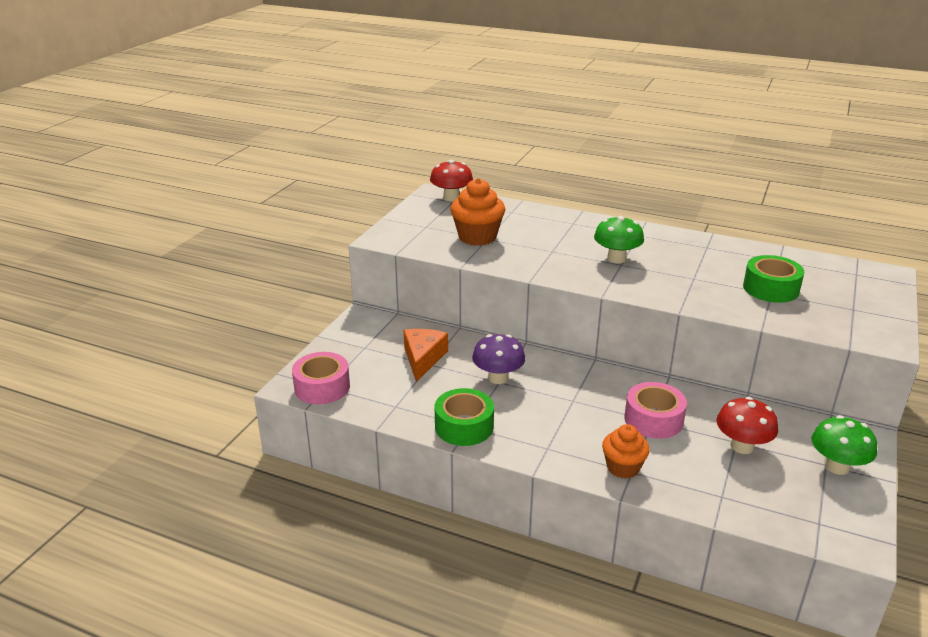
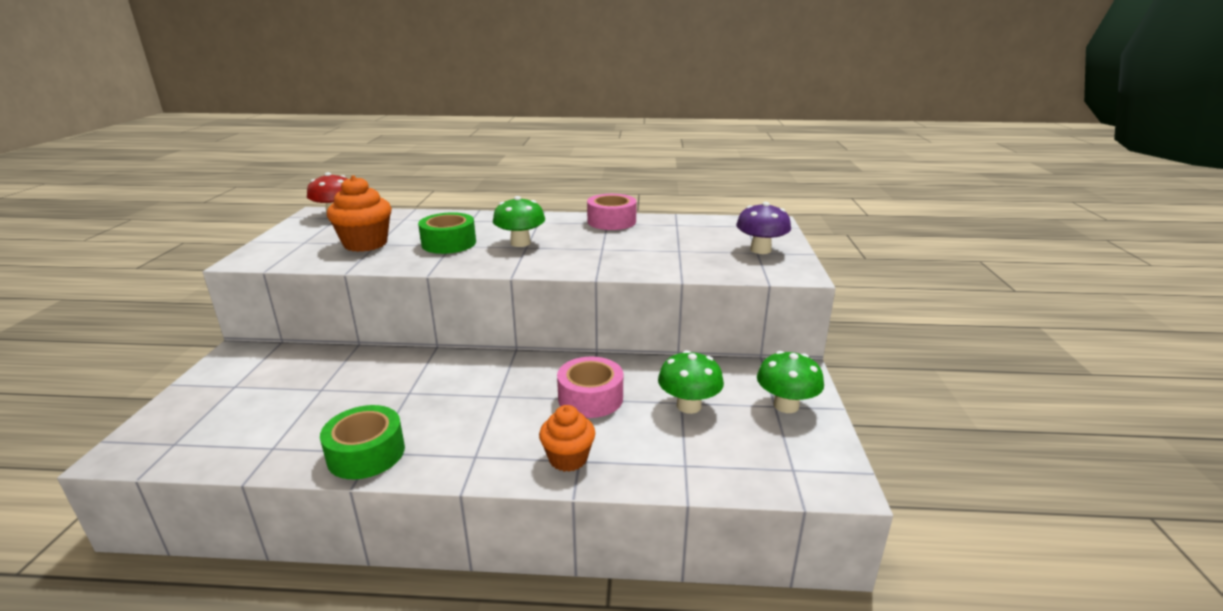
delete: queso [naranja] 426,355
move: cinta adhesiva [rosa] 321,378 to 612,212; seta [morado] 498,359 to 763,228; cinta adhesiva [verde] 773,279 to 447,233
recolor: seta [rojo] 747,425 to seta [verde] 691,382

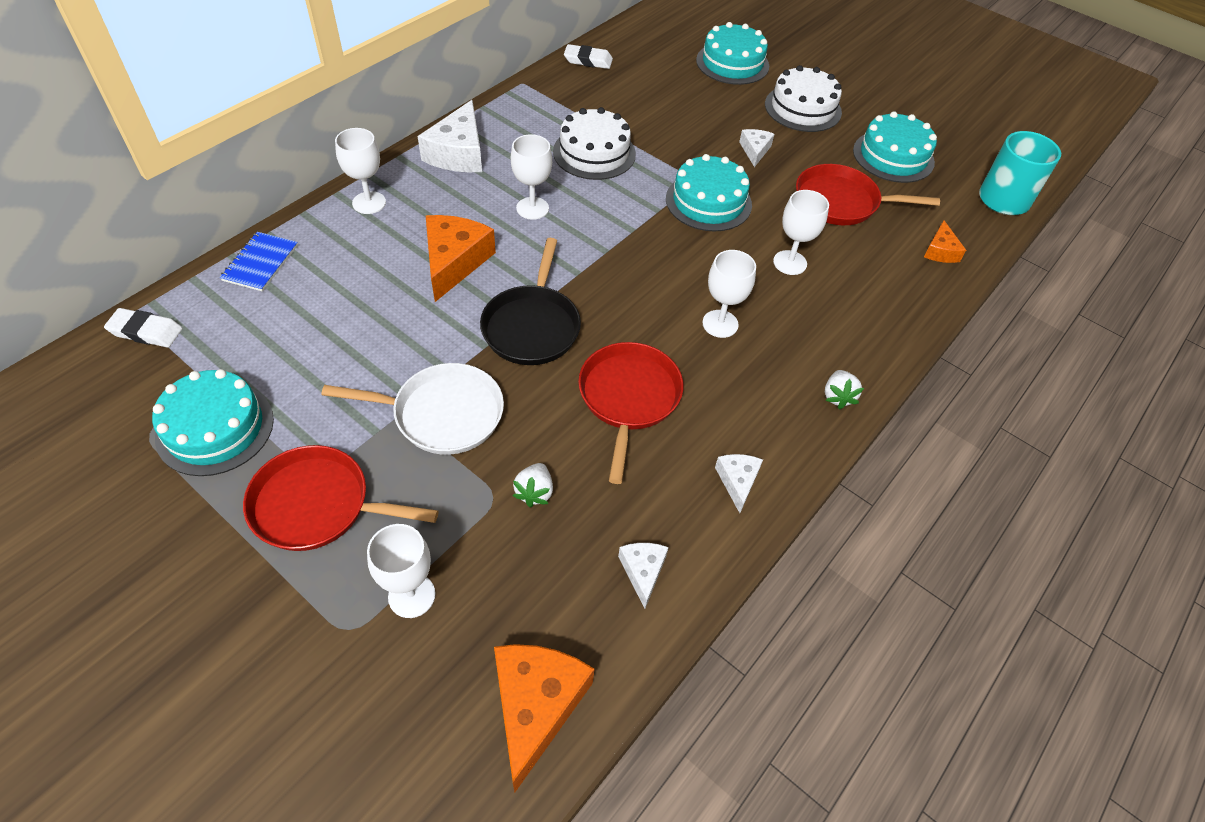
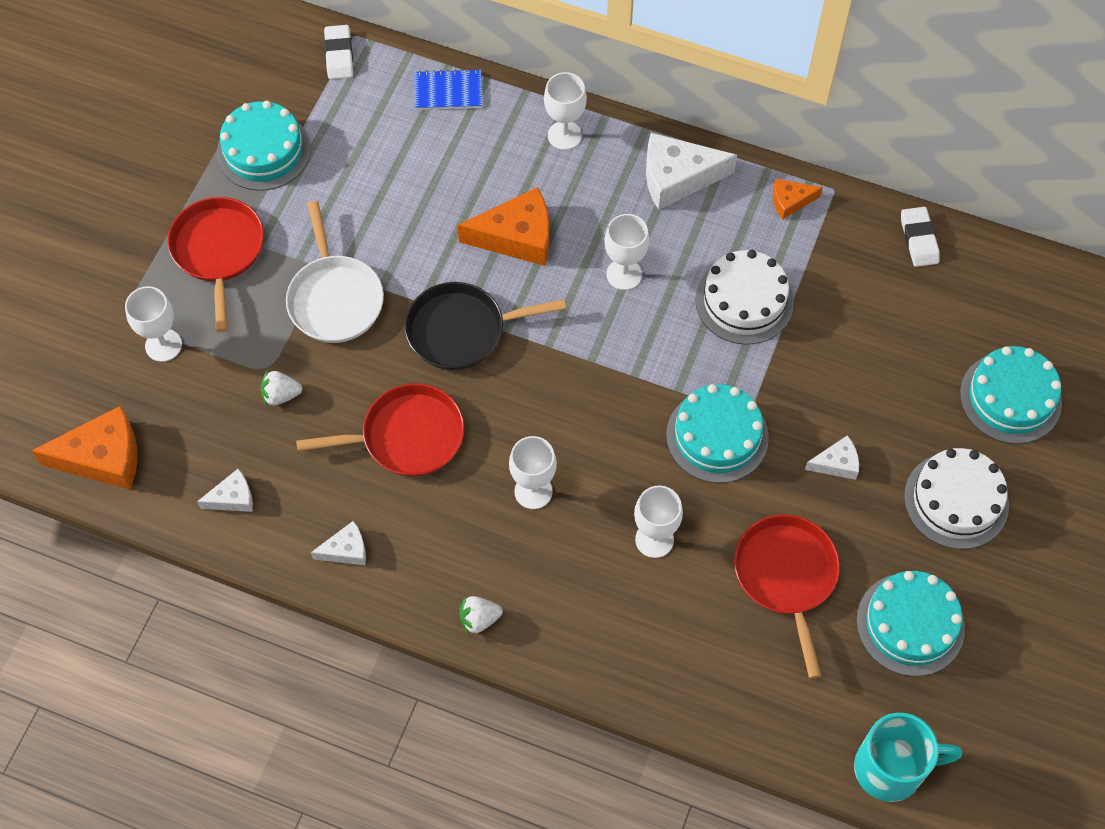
move: queso [naranja] 945,241 to 798,199

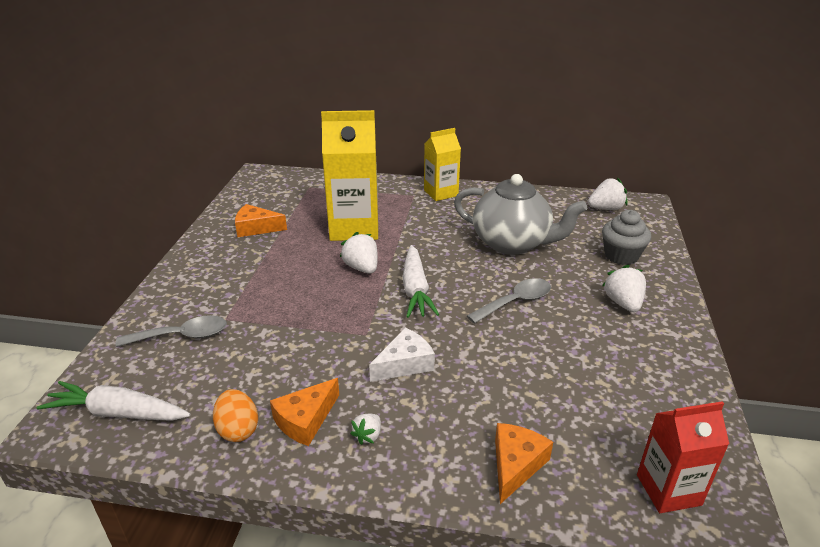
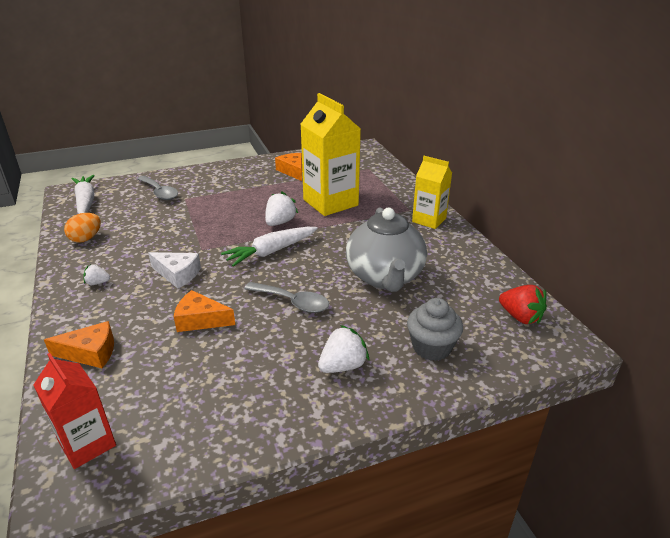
move: queso [naranja] 304,412 to 204,311
recolor: fresa [blanco] 607,194 to fresa [rojo] 523,304

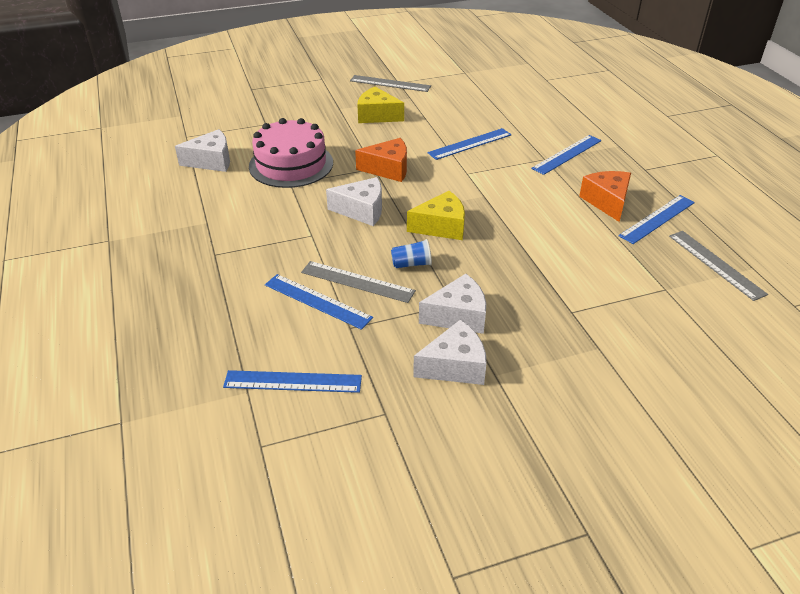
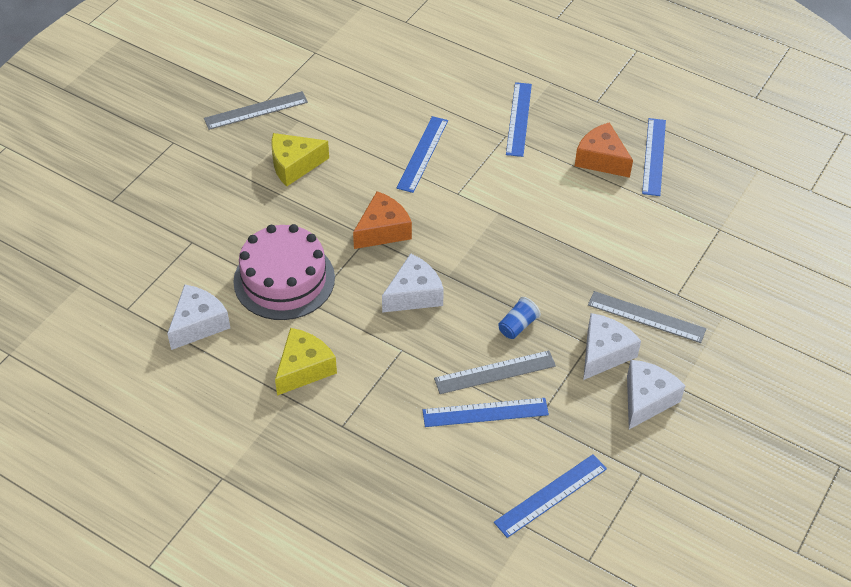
move: queso [amarillo] 436,215 to 306,362; regla [gris] 718,266 to 647,317

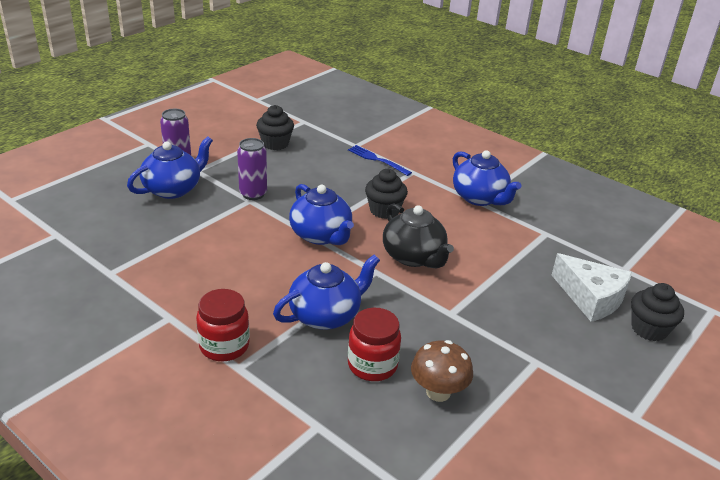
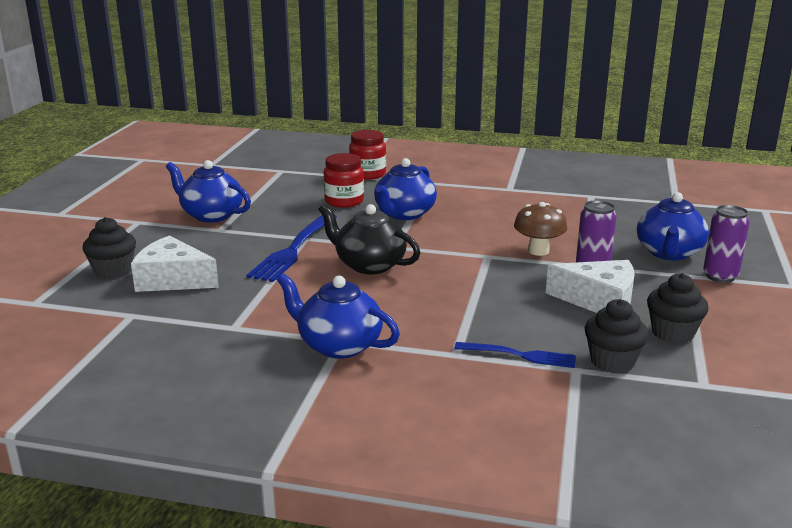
insert: tenedor [azul] 292,248; queso [blanco] 590,286
move: tarro [rojo] 223,325 to 367,155; tetera [azul] 321,214 to 208,191; magdalena [negro] 386,194 to 617,336; seta [marrón] 442,371 to 540,229

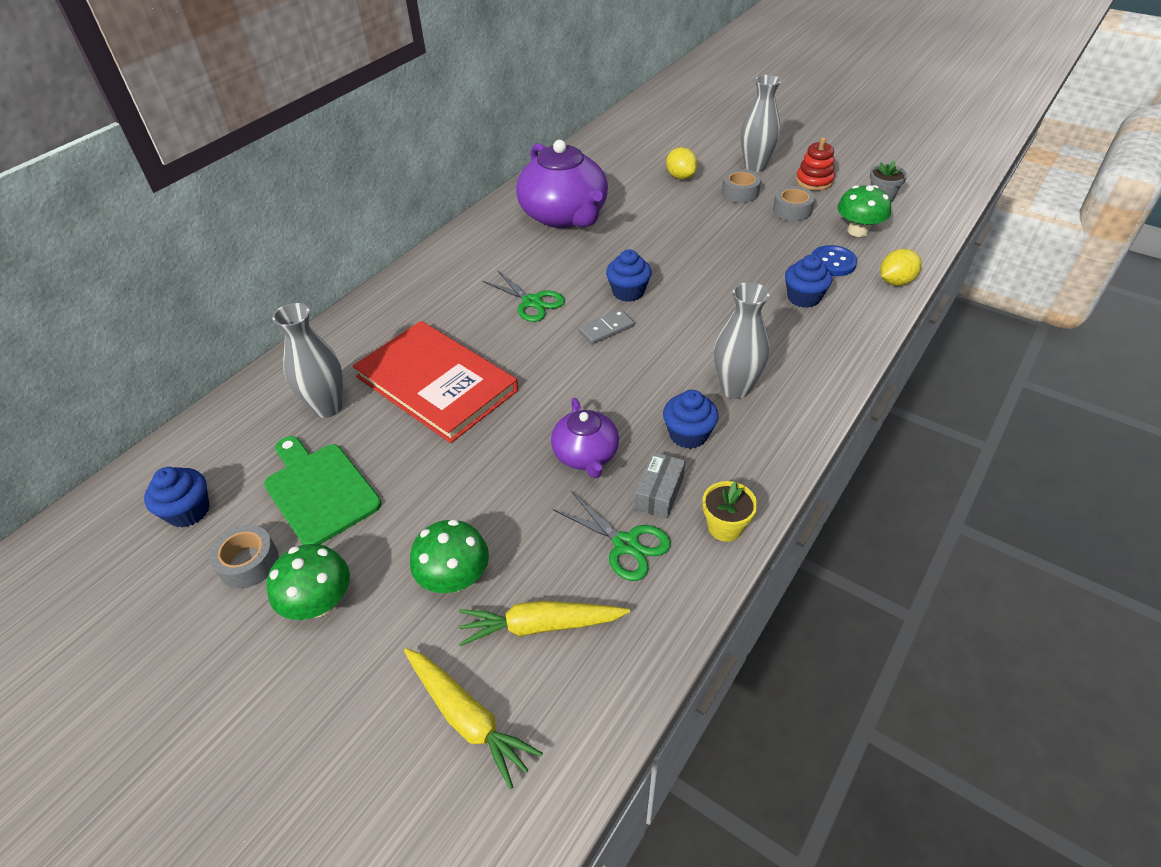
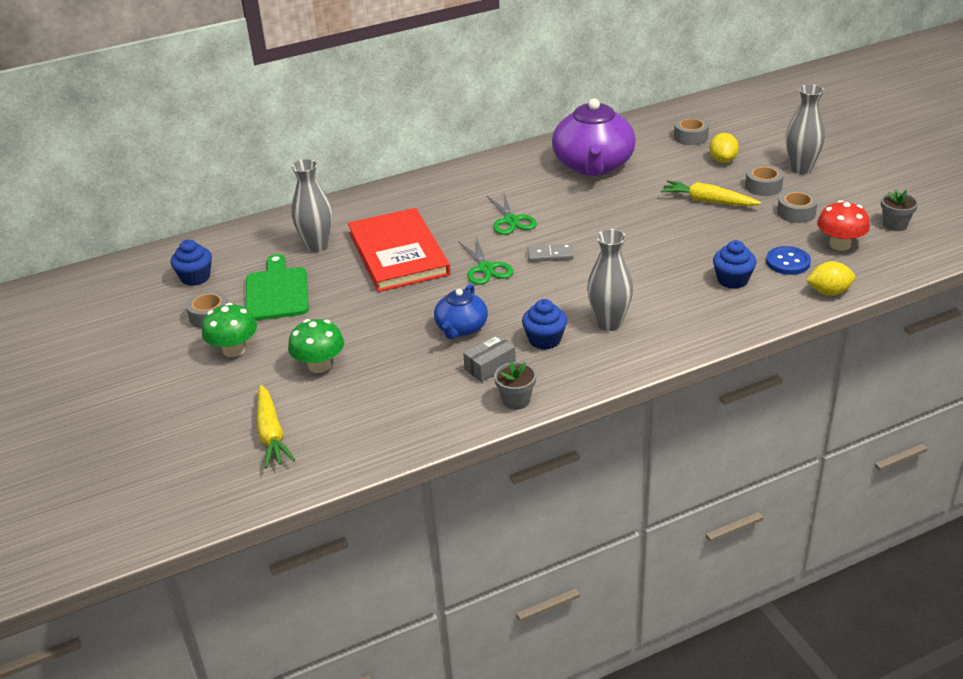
delete: magdalena [azul] 629,276; juguete apilable [rojo] 815,164
insert: cinta adhesiva [gris] 691,131
move: zanahoria [amarillo] 544,623 to 711,193; tijeras [verde] 612,536 to 485,261
recolor: tetera [morado] 585,438 to tetera [azul] 461,311; maceta [amarillo] 730,511 to maceta [gris] 515,385; seta [verde] 864,211 to seta [rojo] 843,225

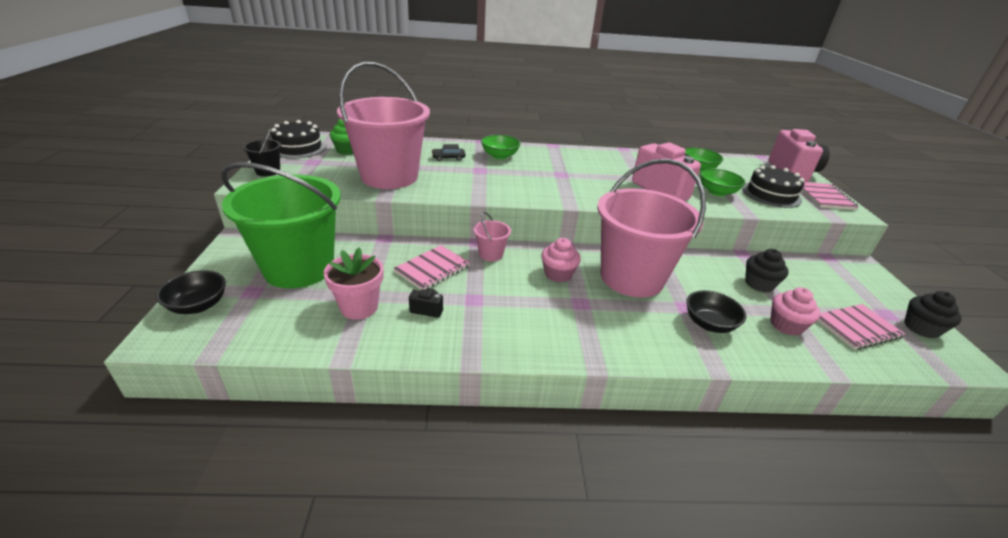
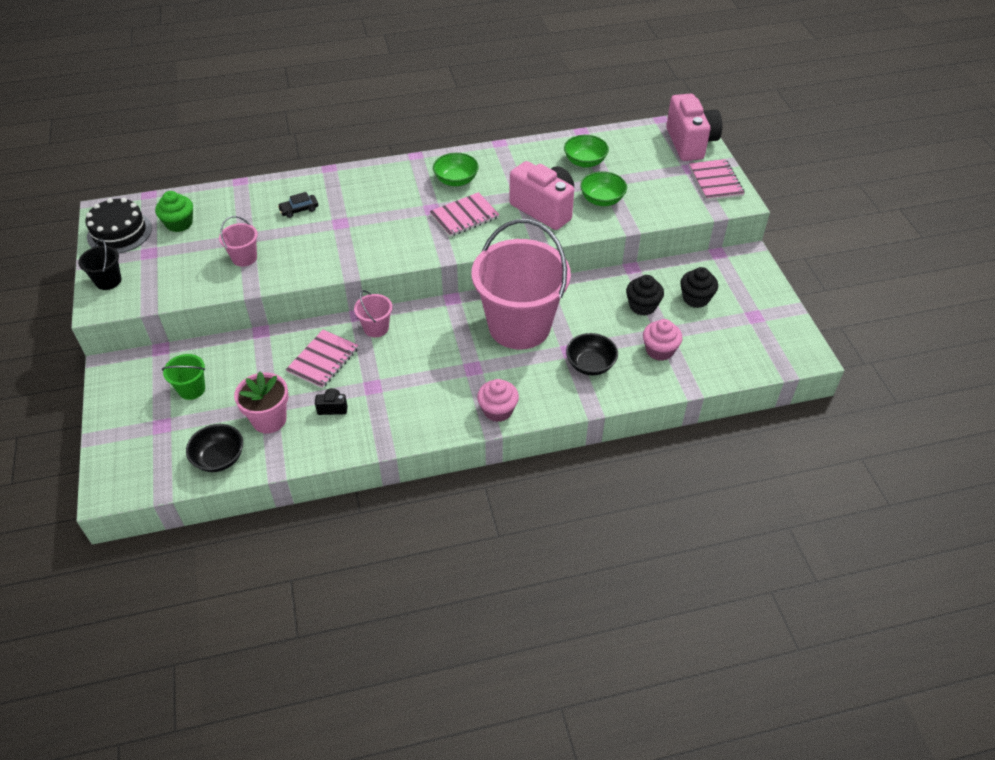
delete: tarta [negro] 773,186
move: cuenco [negro] 191,292 to 214,448; cuenco [verde] 501,147 to 456,169; magdalena [rosa] 561,260 to 498,400; cuaderno [rosa] 861,327 to 465,214; magdalena [negro] 933,315 to 699,287
resize: balde [verde] 281,225 = 183,377 x0.40; balde [rosa] 383,125 = 238,241 x0.40

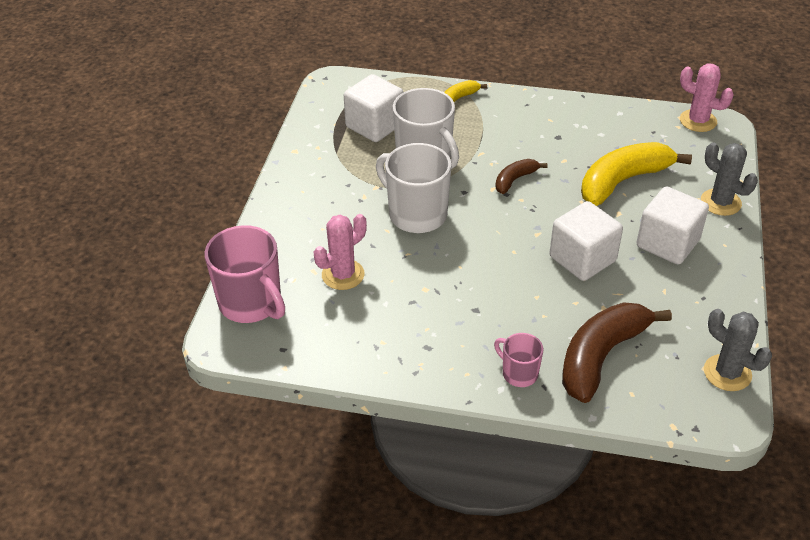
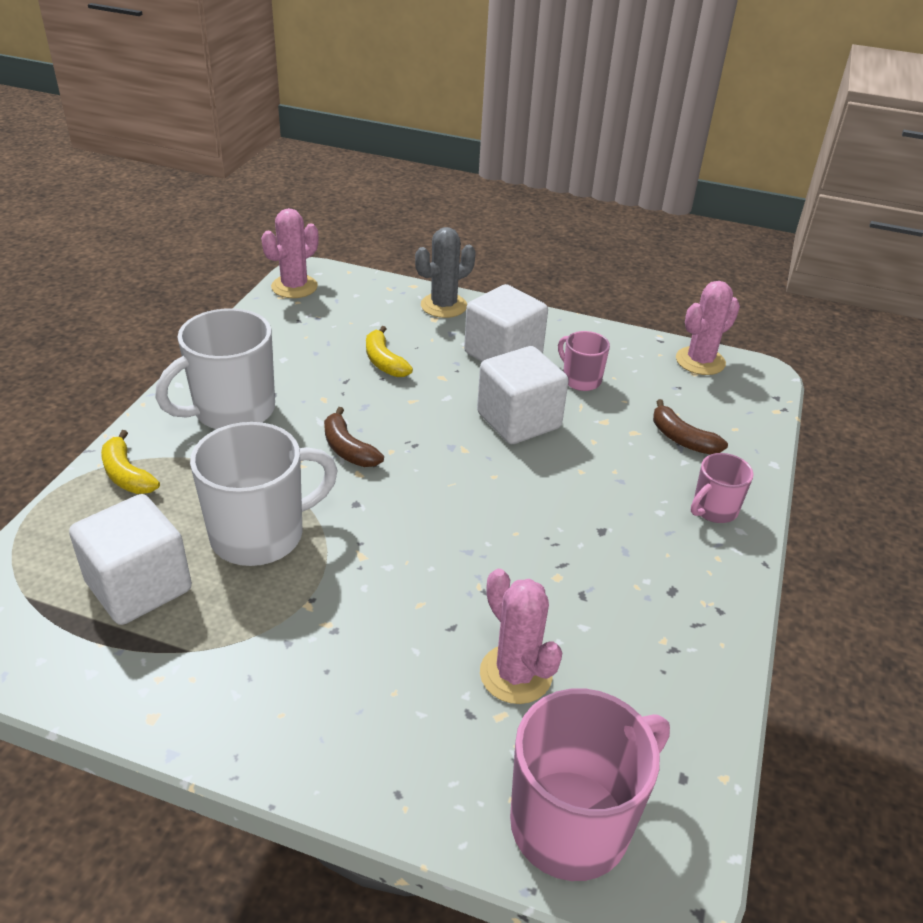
insert: taza [rosa] 584,361
move: taza [blanco] 414,188 to 215,368
recolor: cactus [gris] 738,350 to cactus [rosa] 708,328
resize: plátano [marrón] 617,352 = 690,427 x0.51; plátano [amarillo] 636,174 = 389,351 x0.51

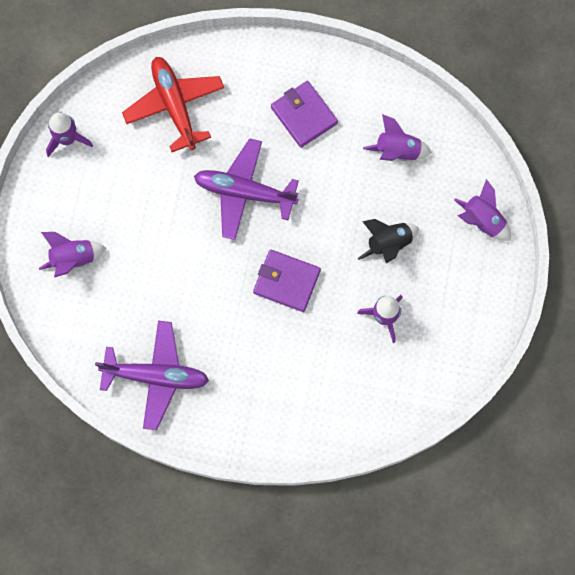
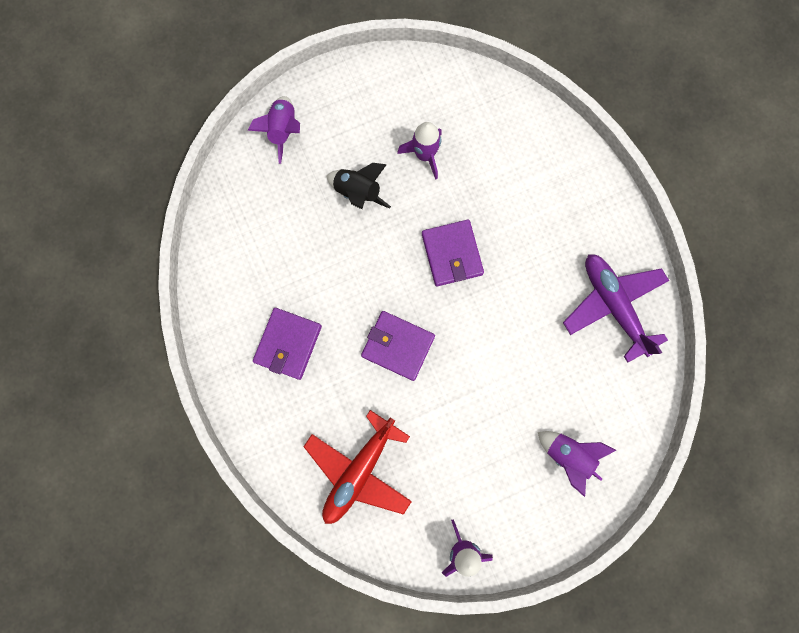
delete: cohete [morado] 397,137
replace: avión [morado] 246,189 to cartera [morado] 398,346

